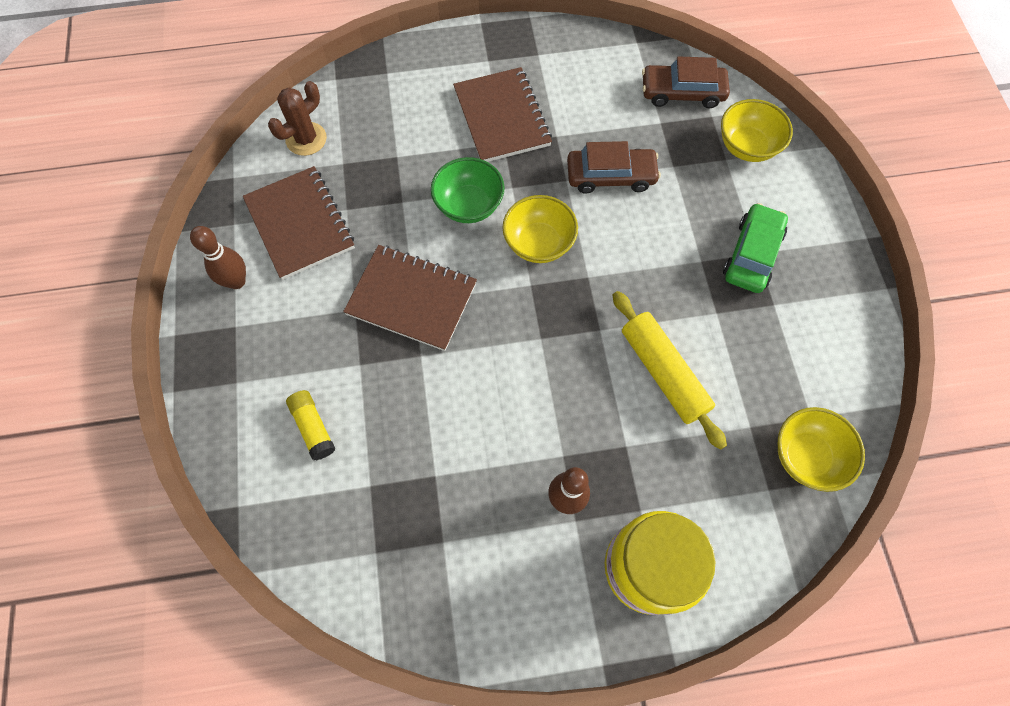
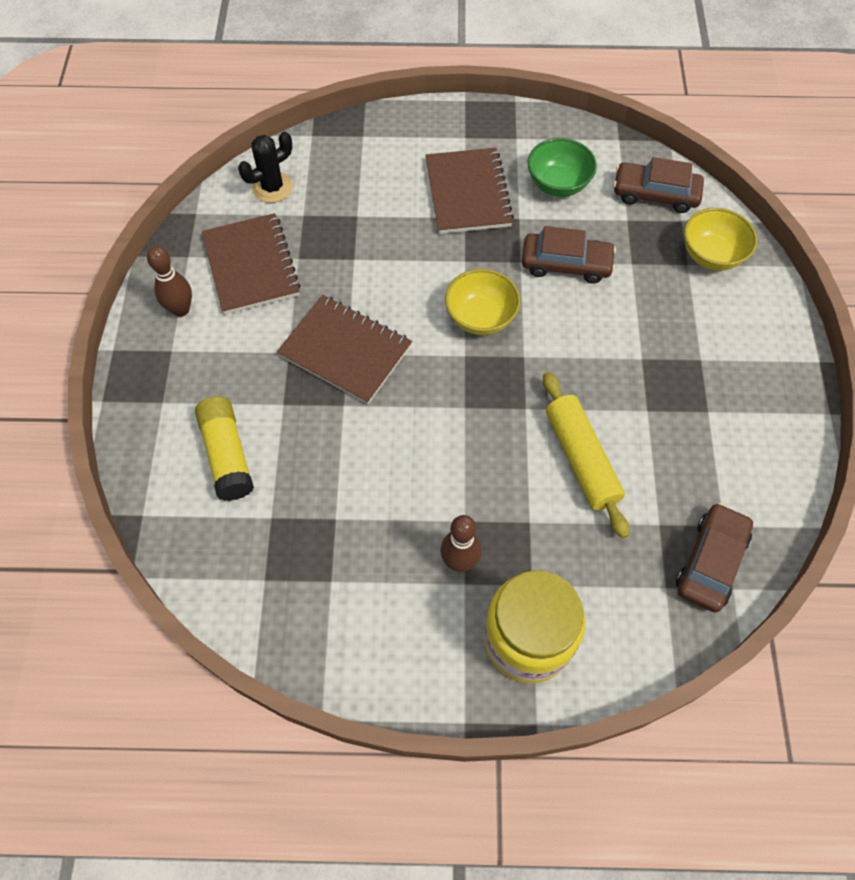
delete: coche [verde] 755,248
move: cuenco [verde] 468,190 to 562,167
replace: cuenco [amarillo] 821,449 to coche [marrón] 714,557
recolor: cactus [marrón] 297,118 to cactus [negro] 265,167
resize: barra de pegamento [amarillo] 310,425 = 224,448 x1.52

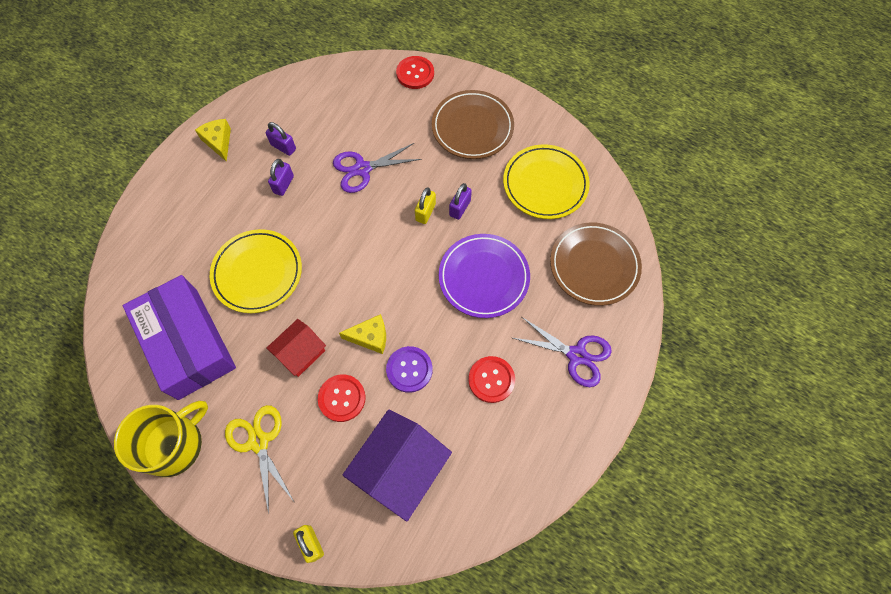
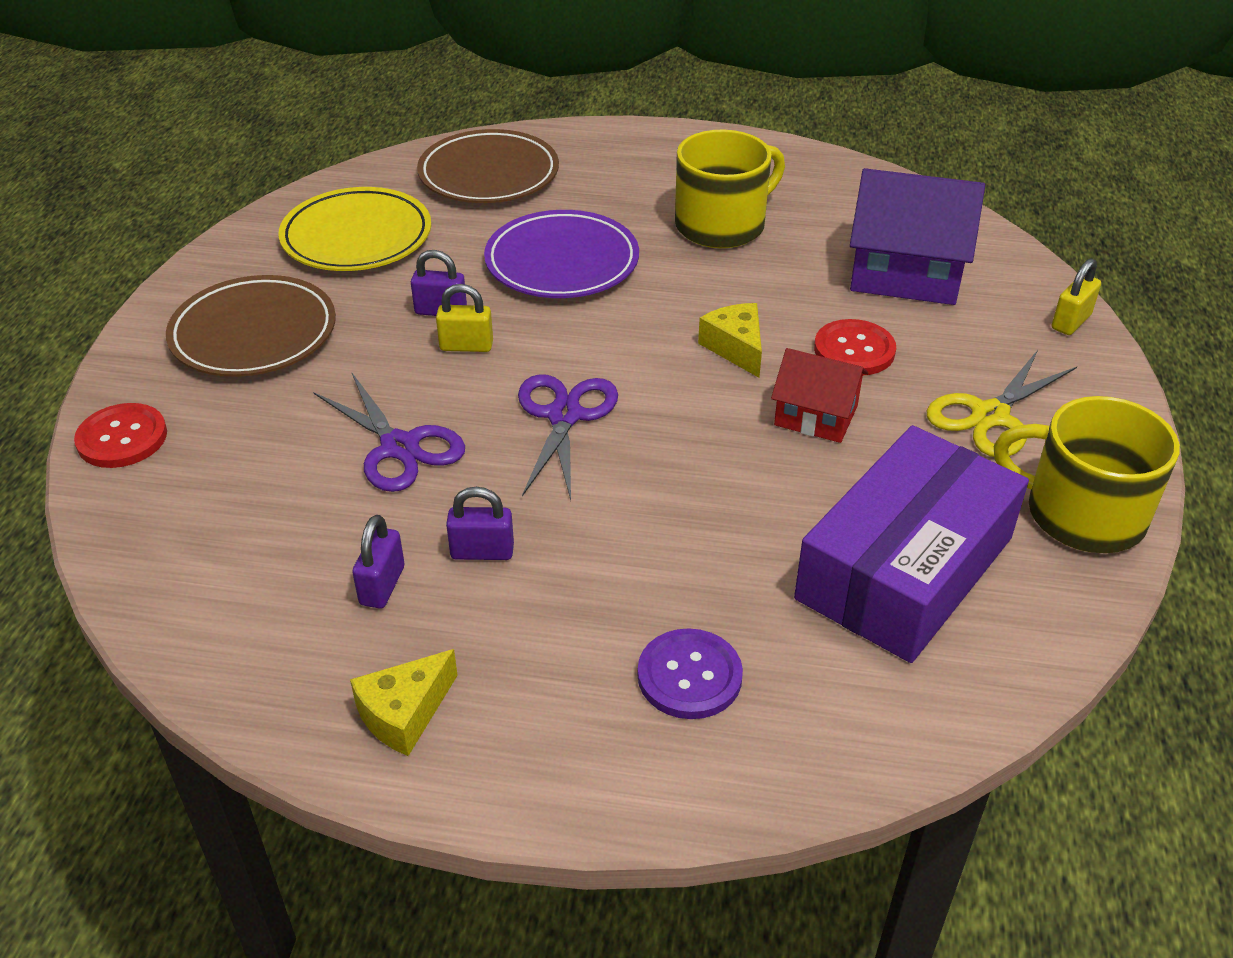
delete: plato [amarillo] 256,271
move: botón [morado] 409,369 to 690,673; tijeras [morado] 562,352 to 568,437
replace: botón [rojo] 491,379 to taza [amarillo] 730,188

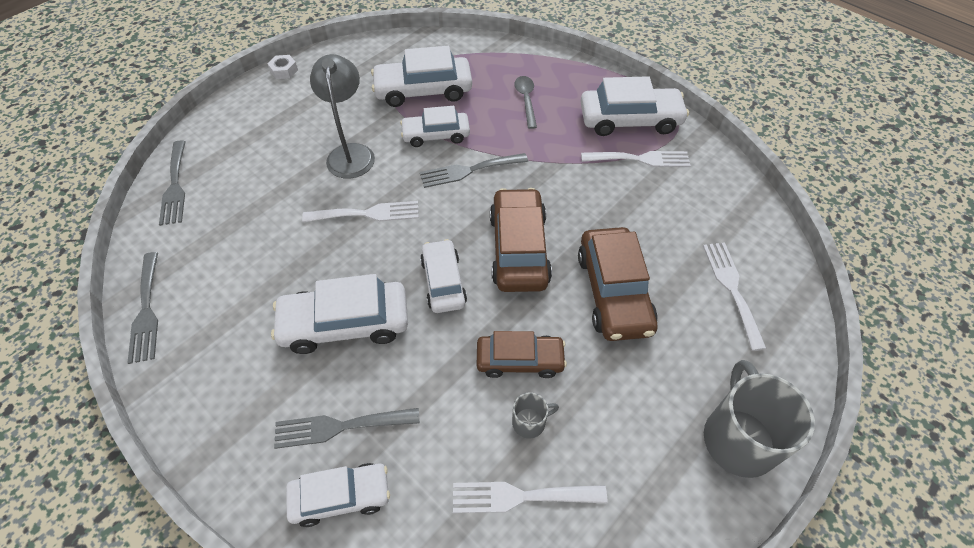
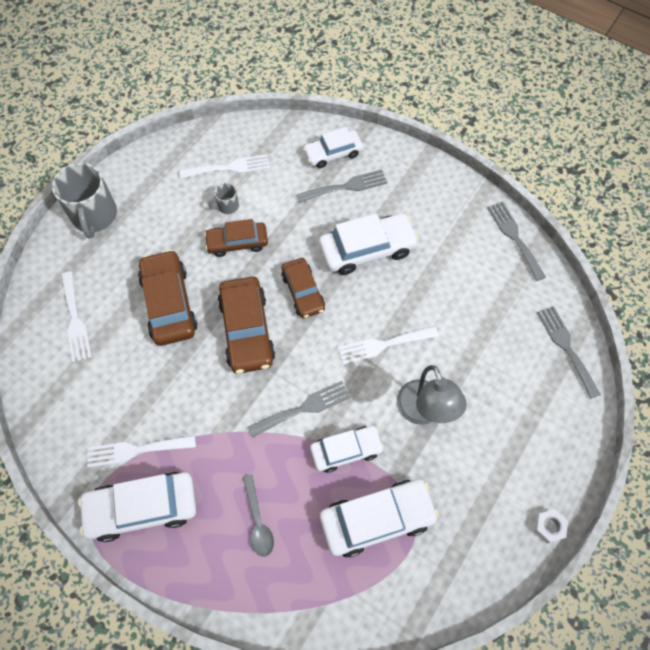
recolor: coche [blanco] 443,276 to coche [marrón] 303,288

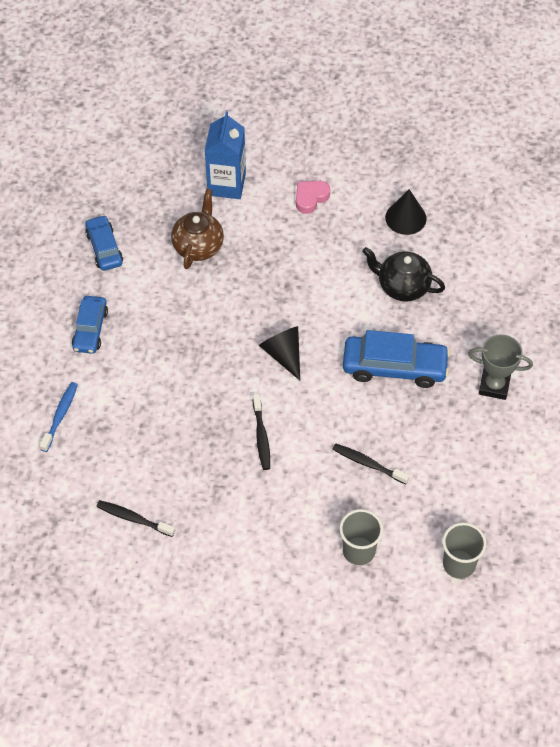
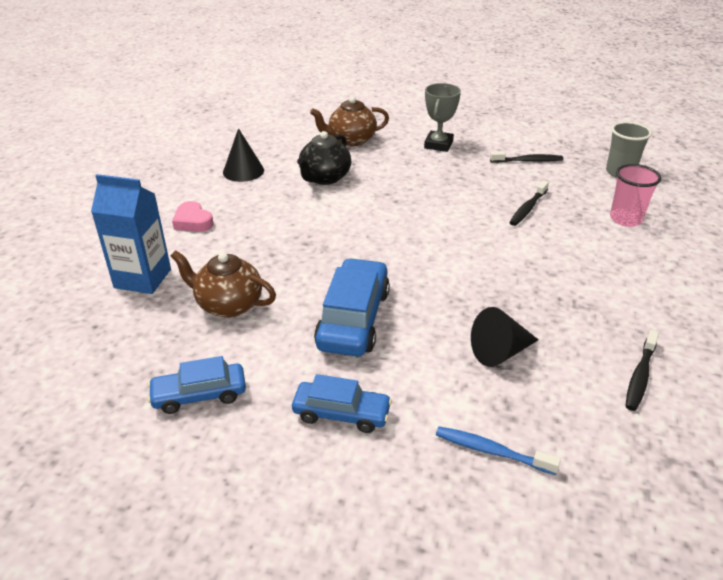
insert: tetera [marrón] 349,121
move: cepillo de dientes [negro] 261,432 to 526,157; cono [negro] 279,353 to 505,337; coche [azul] 396,359 to 352,307
recolor: vaso [gris] 361,537 to vaso [rosa] 635,195

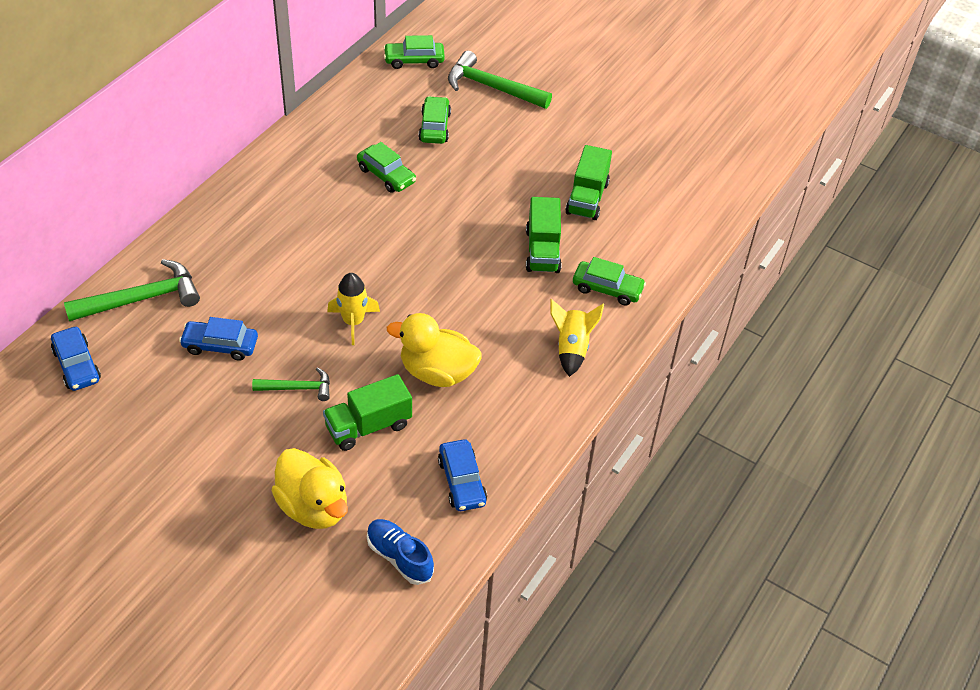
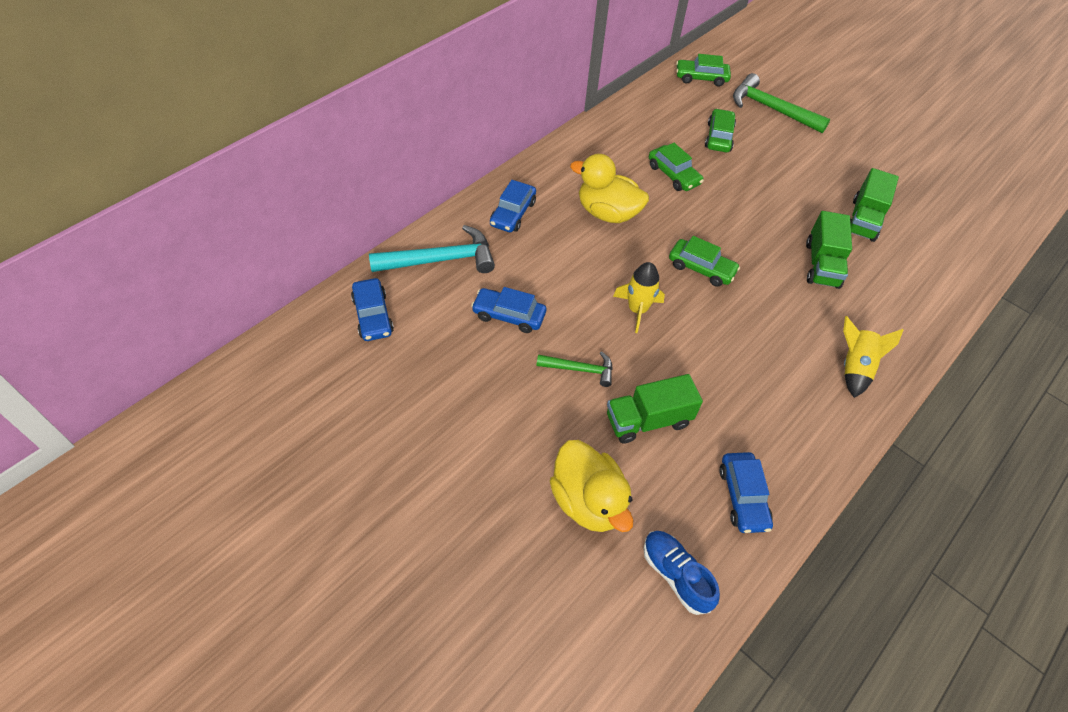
insert: coche [azul] 513,206
move: pato [amarillo] 434,350 to 609,188; coche [verde] 609,281 to 704,261
recolor: martillo [verde] 132,290 to martillo [turquesa] 432,249

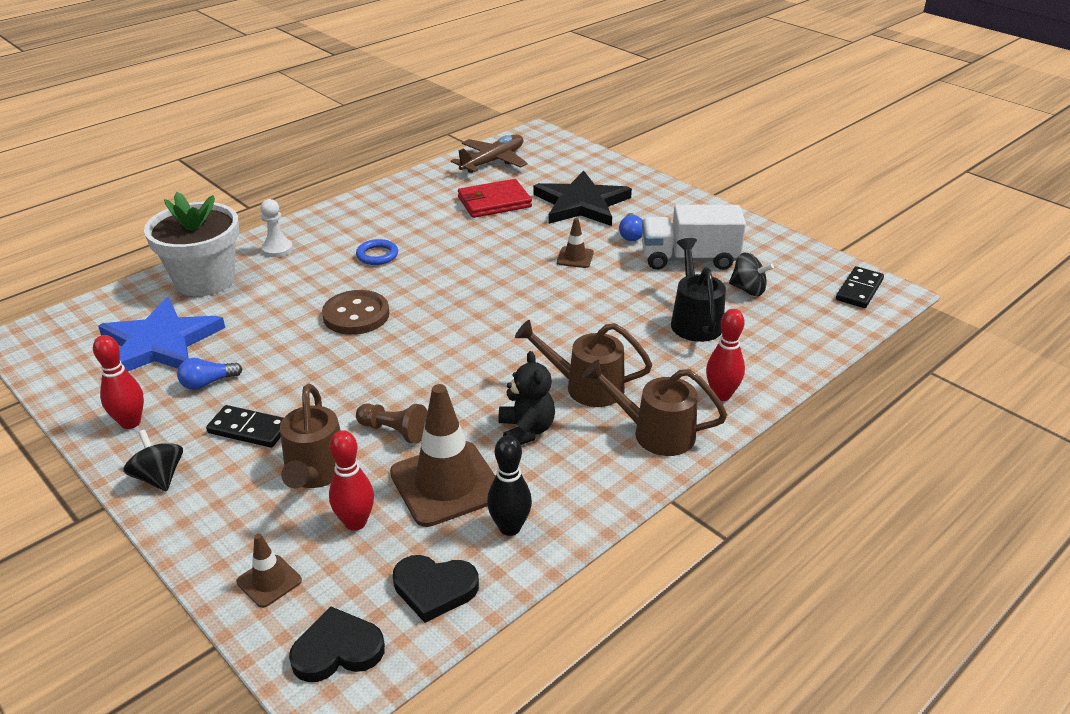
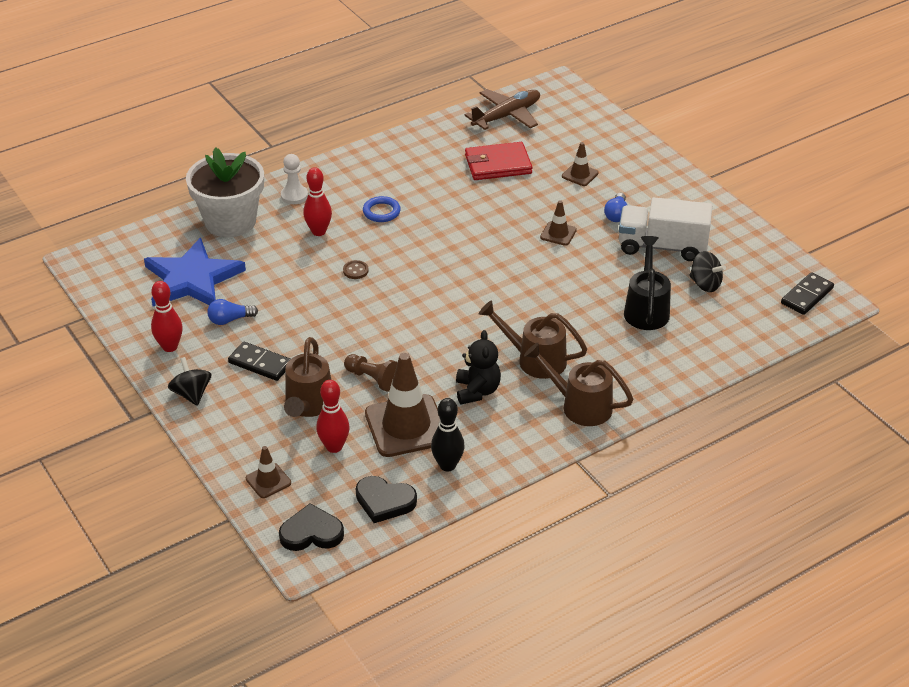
move: bolo [rojo] 725,355 to 317,201
replace: estrella [negro] 582,198 to cono de tráfico [marrón] 580,164
resize: botón [marrón] 355,312 = 356,269 x0.45

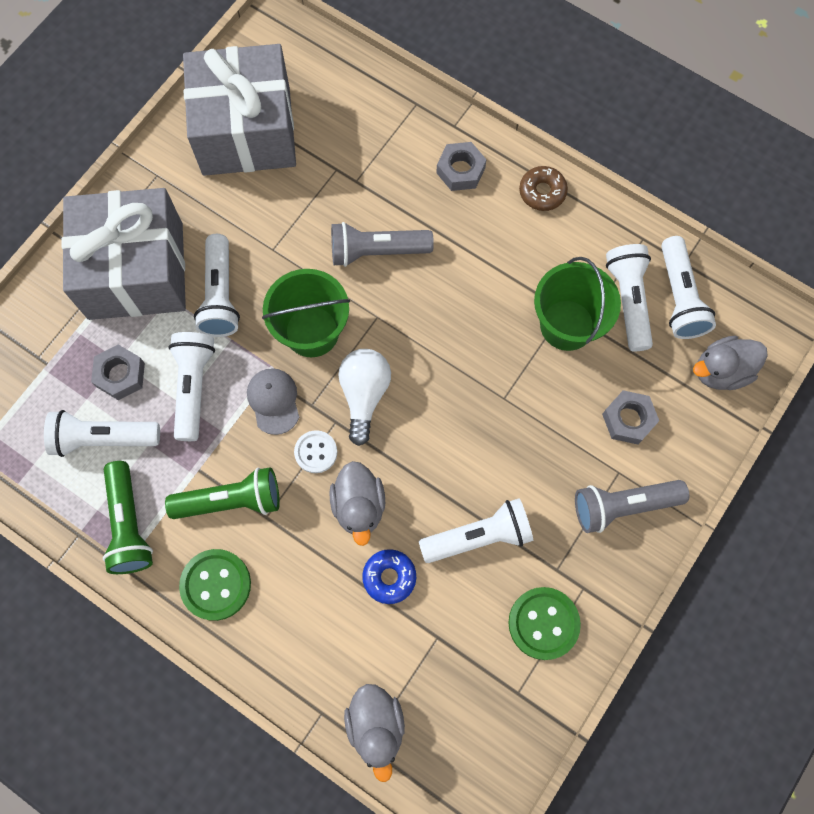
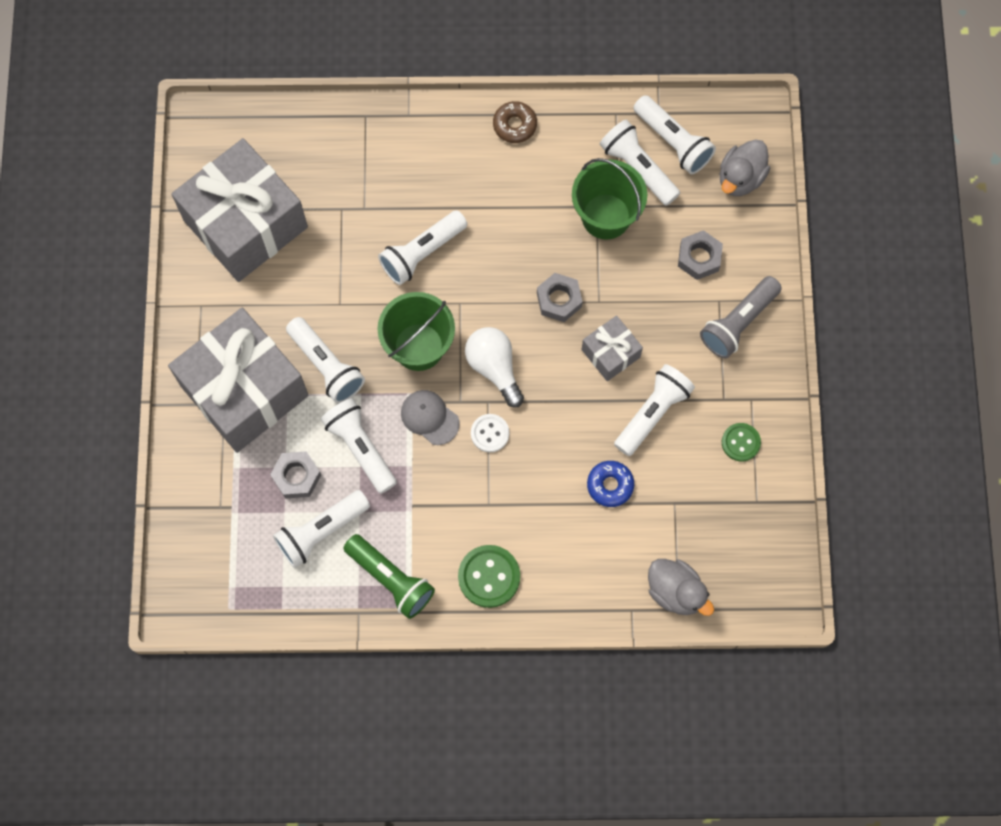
delete: lámpara de mano [verde] 222,493; pato [gris] 357,503
insert: regalo [gris] 612,348
move: tuerca [gris] 461,166 to 560,297
recolor: lámpara de mano [gris] 382,244 to lámpara de mano [blanco] 422,247
resize: botón [verde] 544,623 = 741,442 x0.64

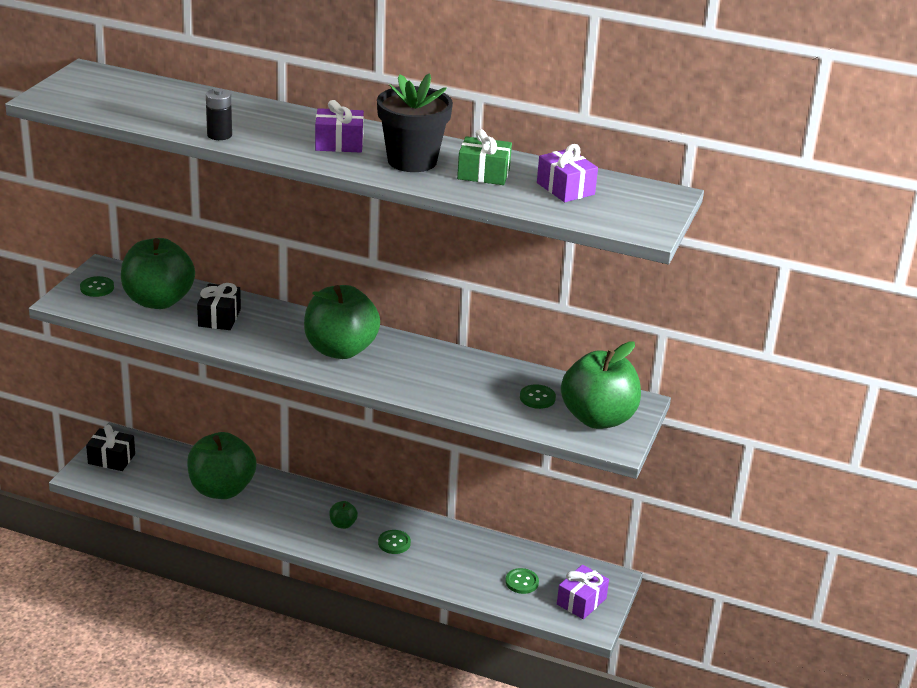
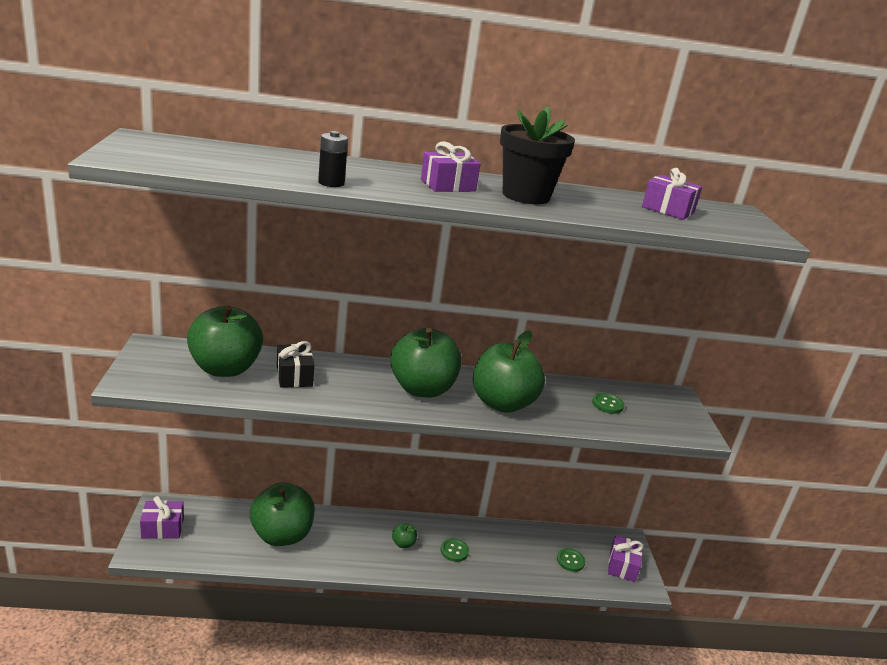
delete: botón [verde] 97,286; regalo [verde] 484,157
move: manzana [verde] 601,385 to 509,372
recolor: regalo [negro] 110,448 to regalo [morado] 162,517

